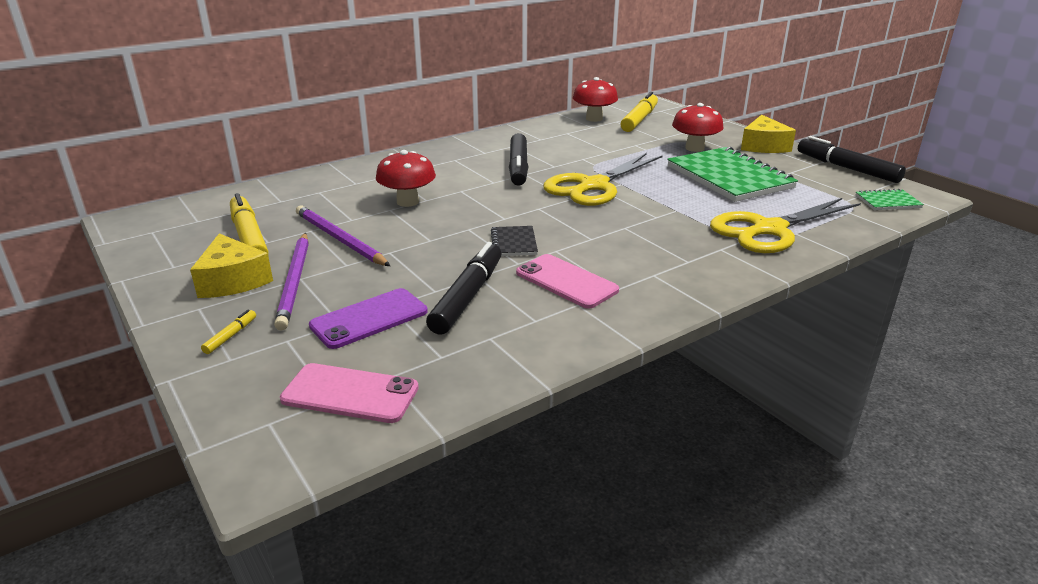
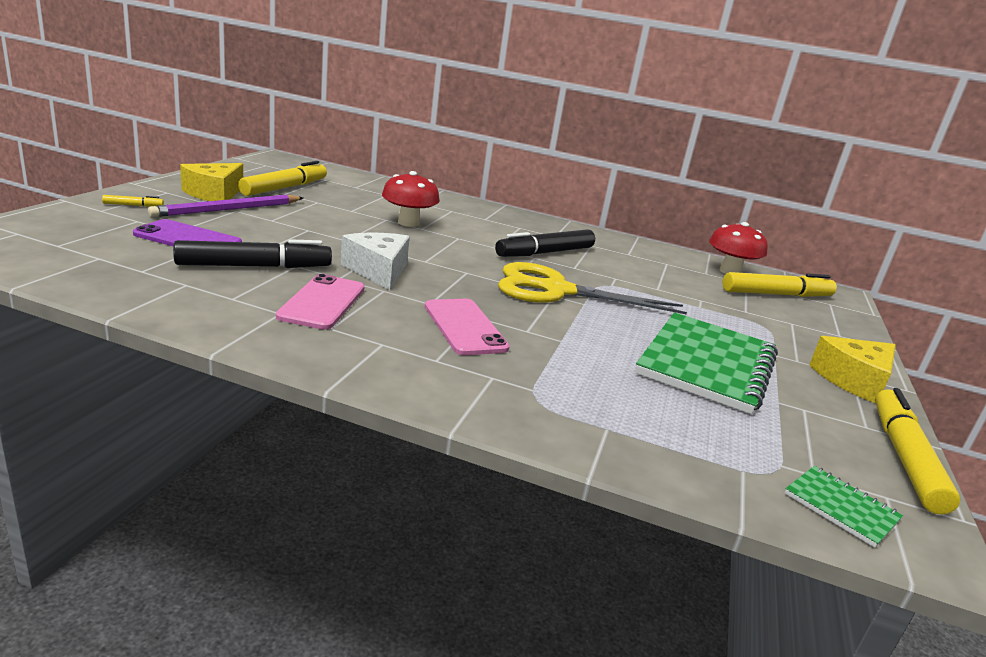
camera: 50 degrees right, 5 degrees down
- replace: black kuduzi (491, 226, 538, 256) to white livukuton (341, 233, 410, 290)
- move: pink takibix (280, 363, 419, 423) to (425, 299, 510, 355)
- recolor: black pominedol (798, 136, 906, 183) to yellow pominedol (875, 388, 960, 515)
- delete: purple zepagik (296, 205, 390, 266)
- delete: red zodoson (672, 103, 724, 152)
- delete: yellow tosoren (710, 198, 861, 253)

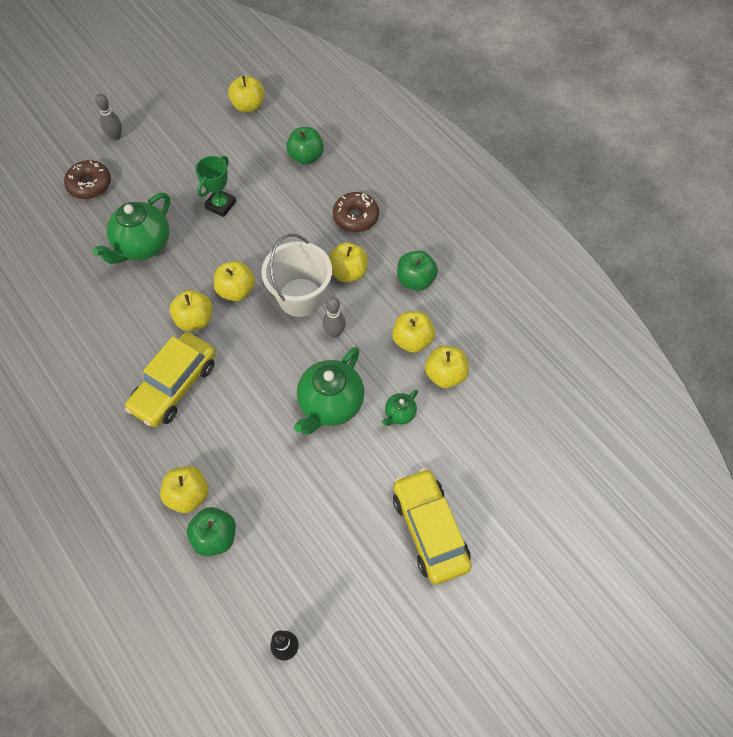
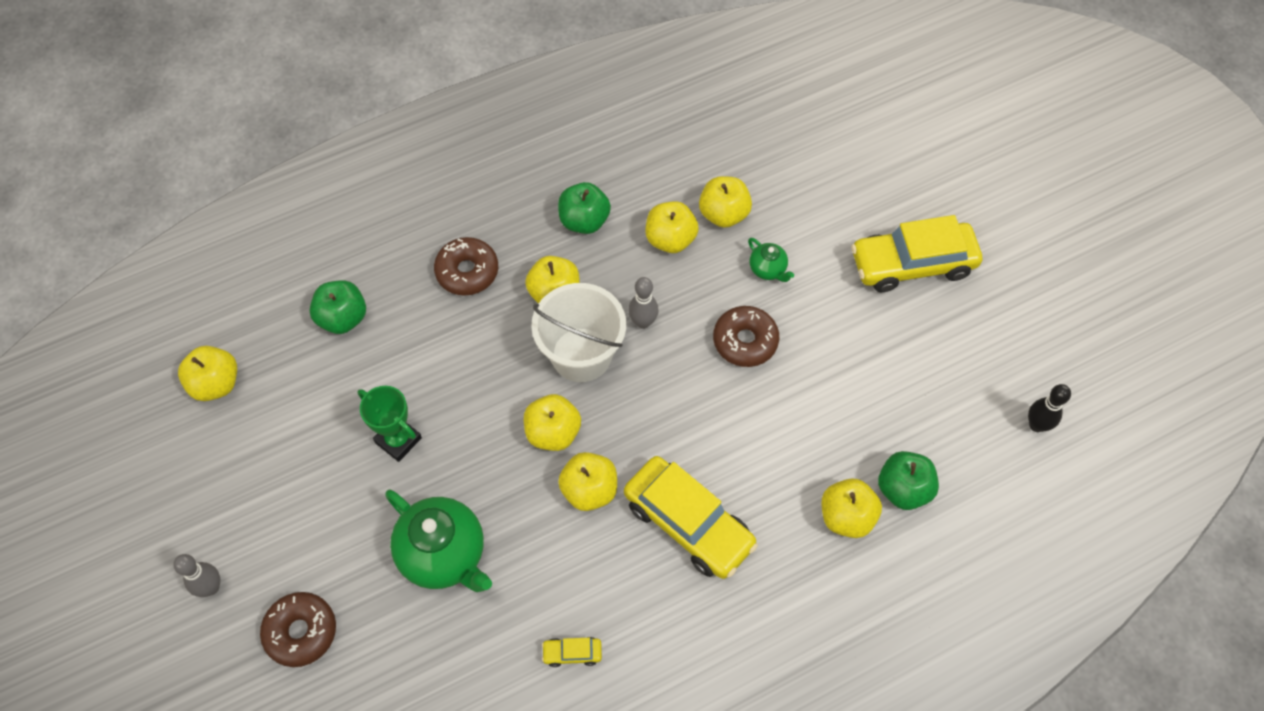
camera: 80 degrees left, 0 degrees up
- insert: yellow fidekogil (542, 637, 602, 667)
- replace: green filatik (294, 347, 364, 435) to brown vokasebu (713, 306, 779, 367)

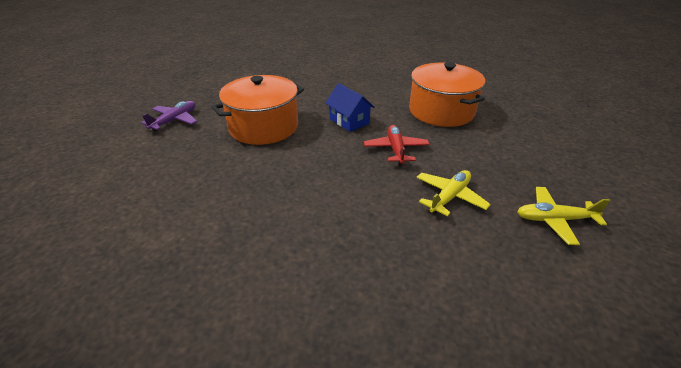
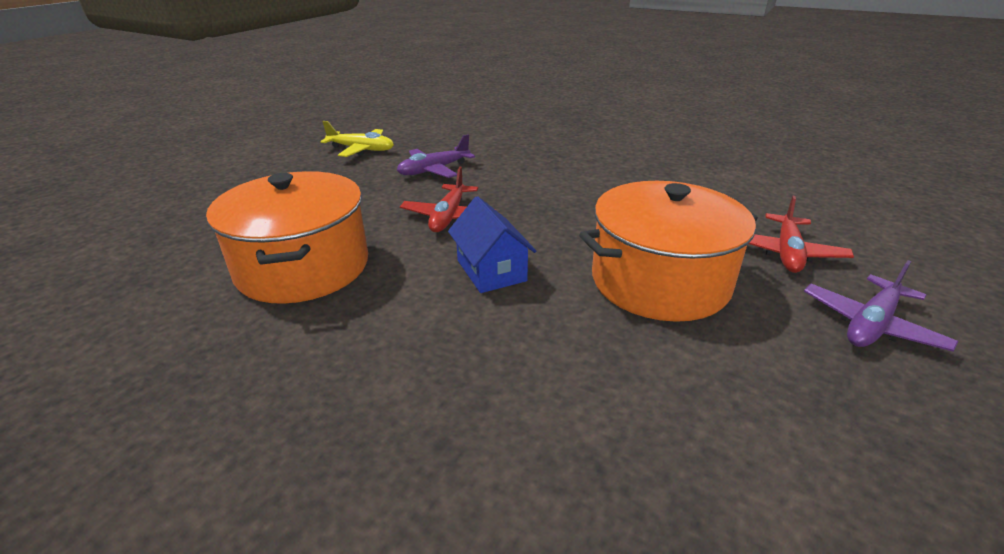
camera: 165 degrees left, 5 degrees down
- recolor: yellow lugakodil (416, 170, 491, 216) to purple lugakodil (397, 134, 475, 178)
- insert: red lugakodil (748, 196, 854, 273)

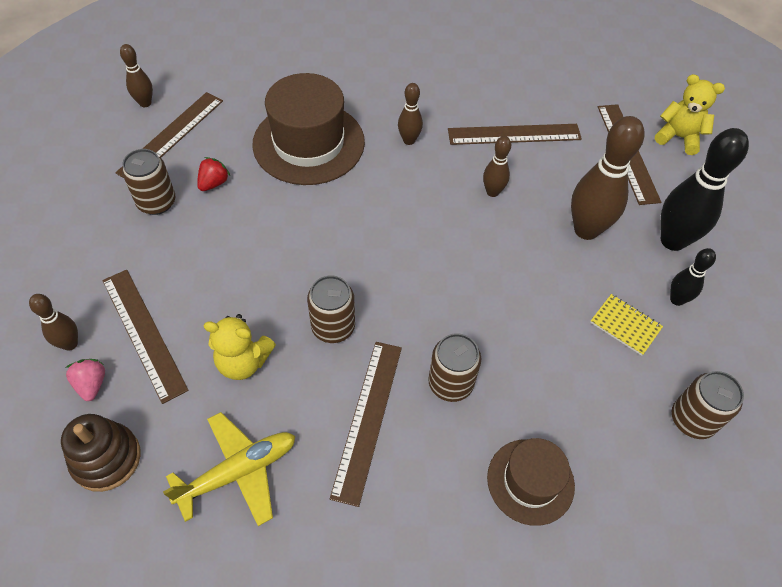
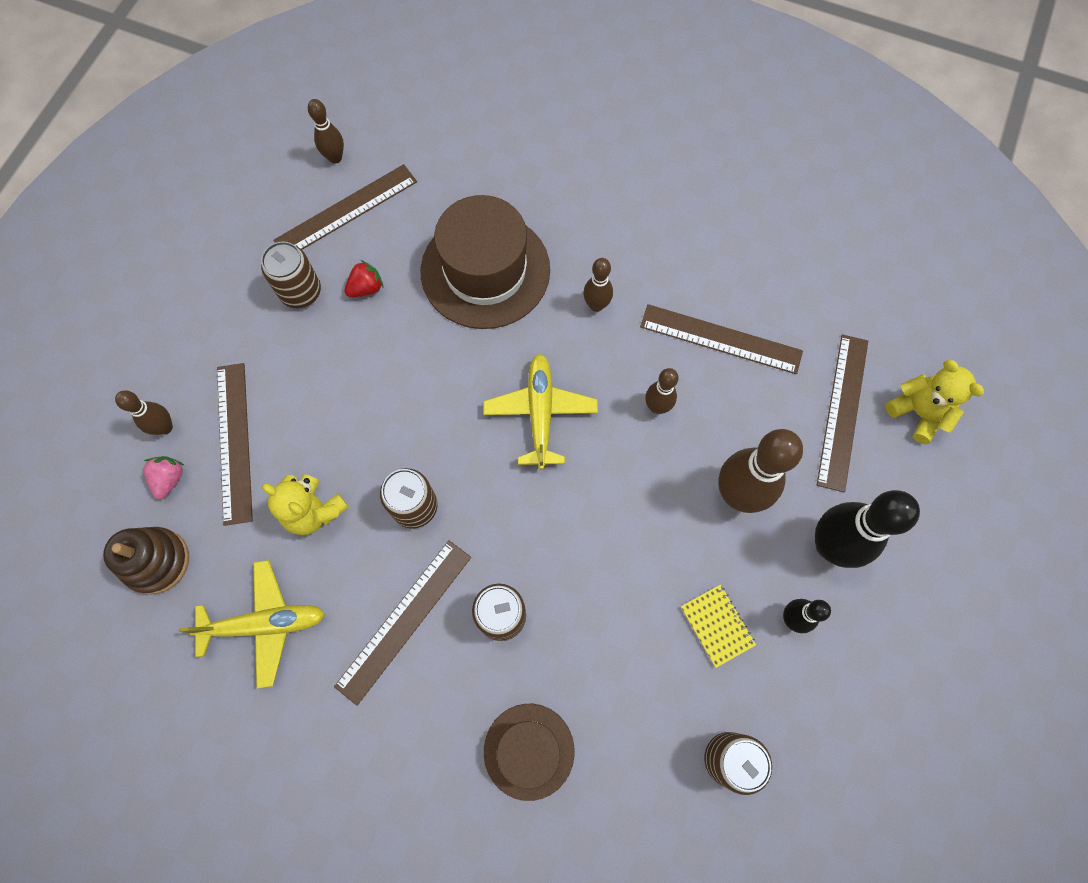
camera: 25 degrees right, 15 degrees up
- insert: yellow lugakodil (483, 353, 598, 470)

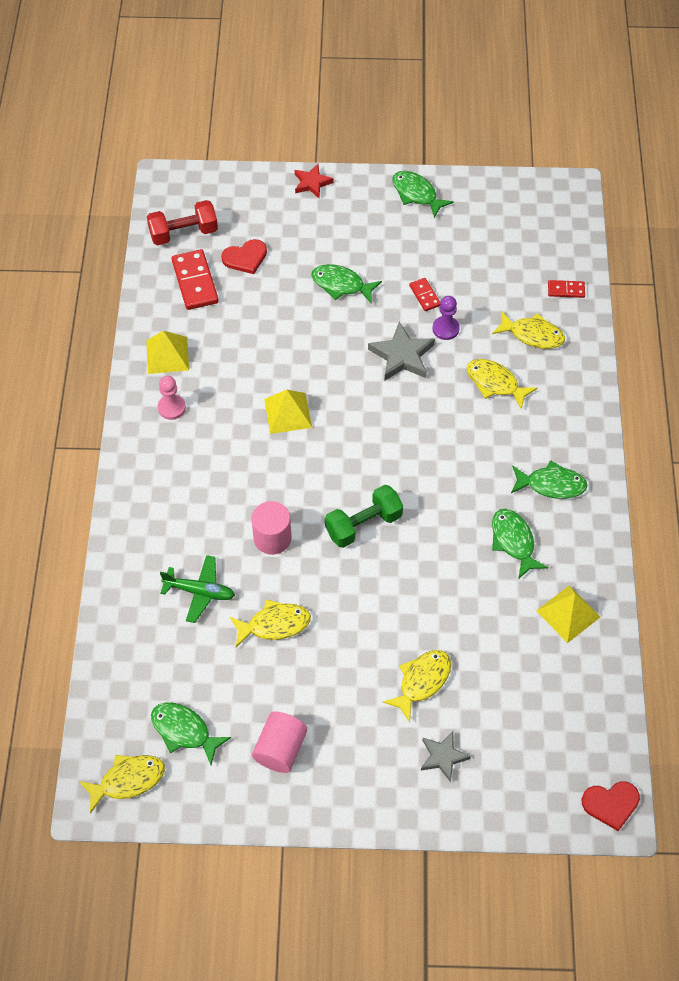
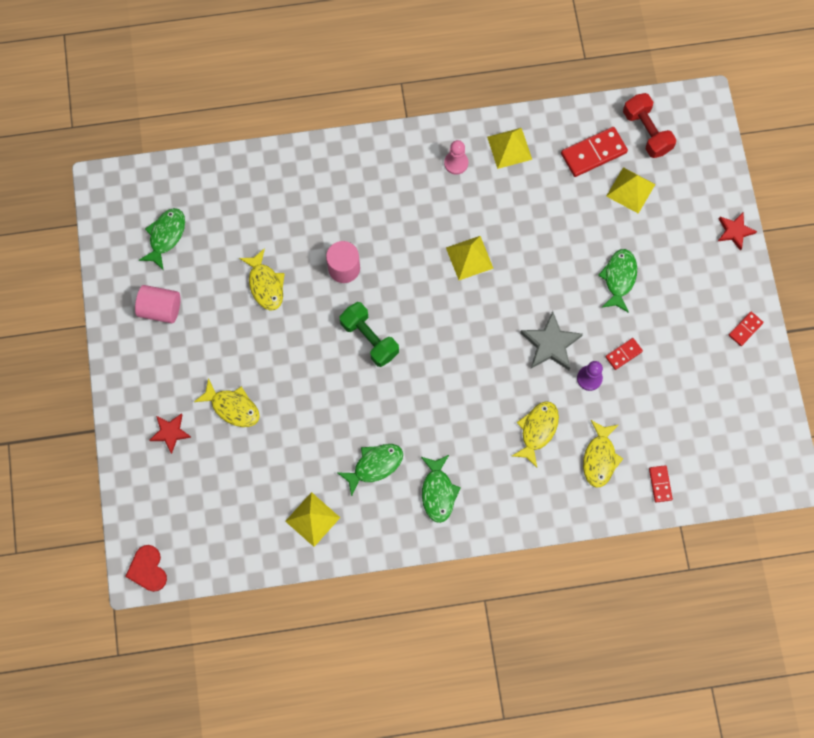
camera: 80 degrees right, 15 degrees up
- recolor: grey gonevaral (421, 731, 471, 782) to red gonevaral (150, 413, 192, 454)
- replace: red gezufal (221, 239, 267, 274) to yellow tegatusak (606, 167, 655, 214)
- replace: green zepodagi (392, 171, 454, 218) to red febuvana (729, 312, 764, 346)
- delete: yellow zepodagi (79, 755, 165, 814)
- delete: green lugakodil (160, 555, 235, 623)

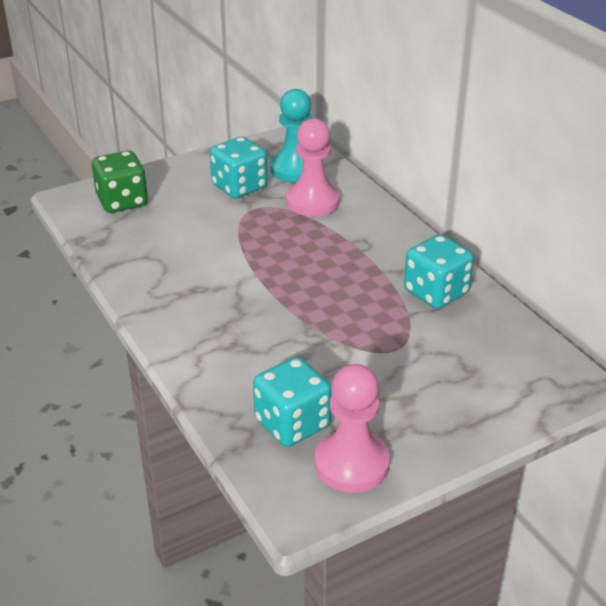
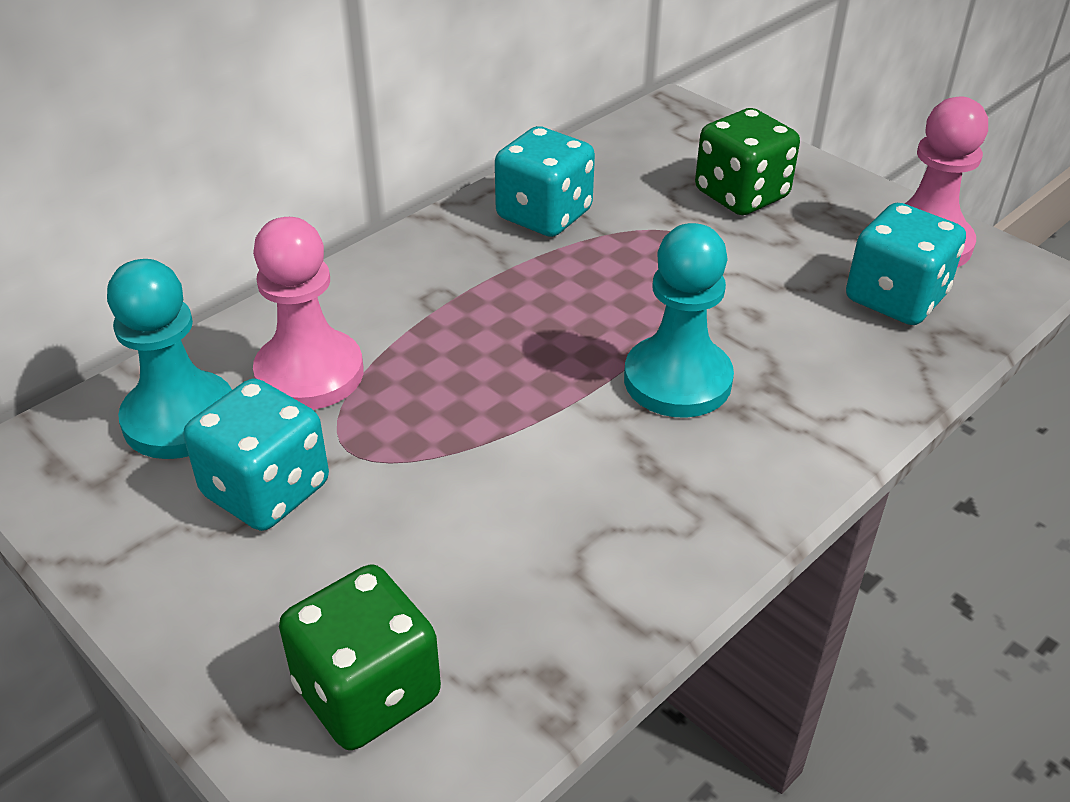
camera: 105 degrees left, 5 degrees up
- insert: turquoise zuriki (624, 223, 734, 418)
- insert: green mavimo (695, 108, 800, 215)

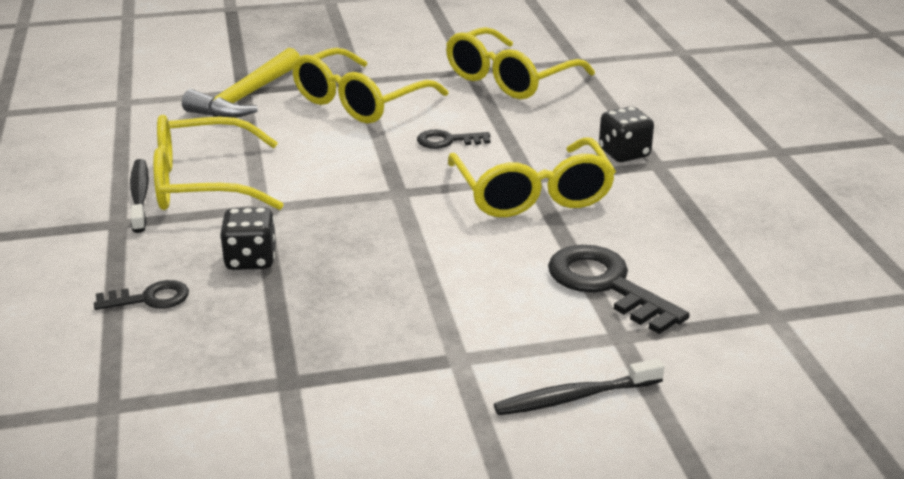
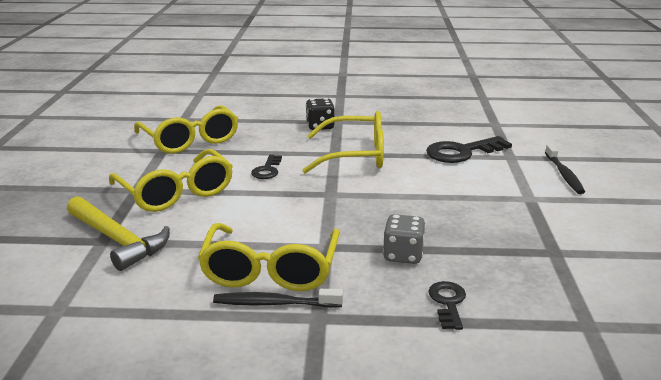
camera: 75 degrees left, 5 degrees down
- recolor: black mavimo (220, 207, 276, 270) to grey mavimo (383, 214, 426, 264)

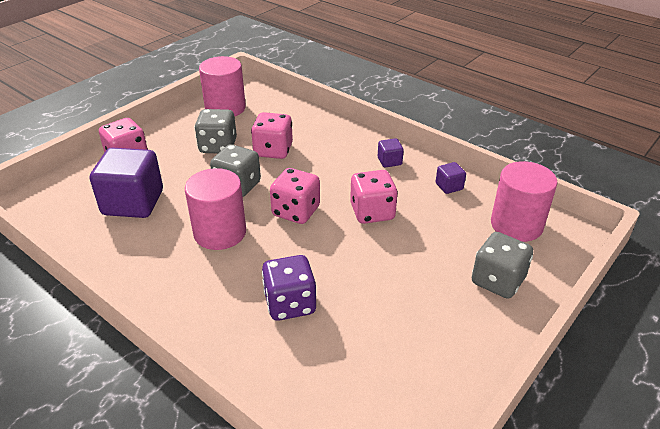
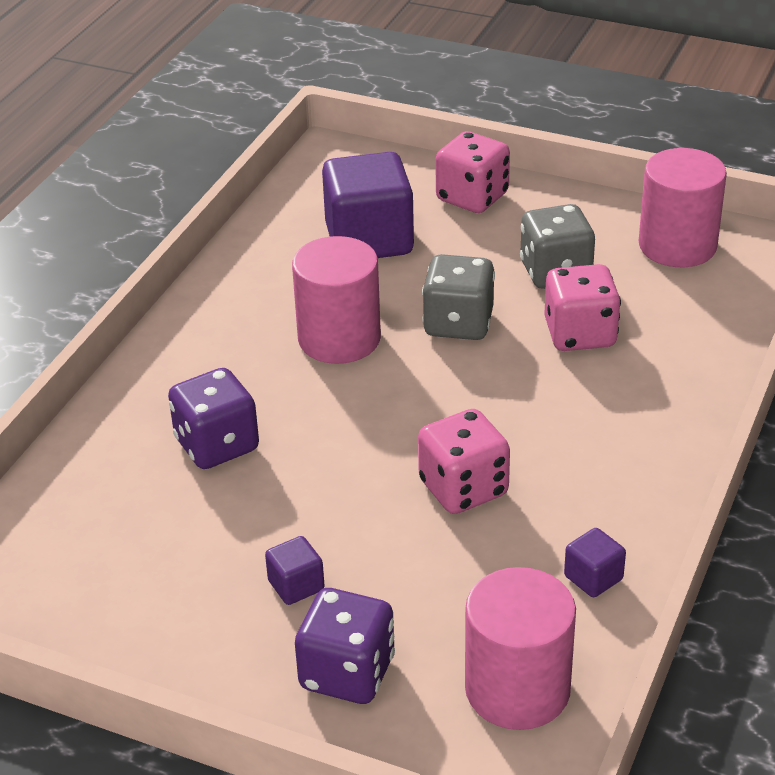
camera: 75 degrees right, 0 degrees up
- move: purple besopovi (378, 138, 404, 167) to (265, 536, 325, 605)
- recolor: grey mavimo (472, 232, 533, 299) to purple mavimo (295, 588, 395, 704)
- delete: pink mavimo (270, 168, 320, 224)

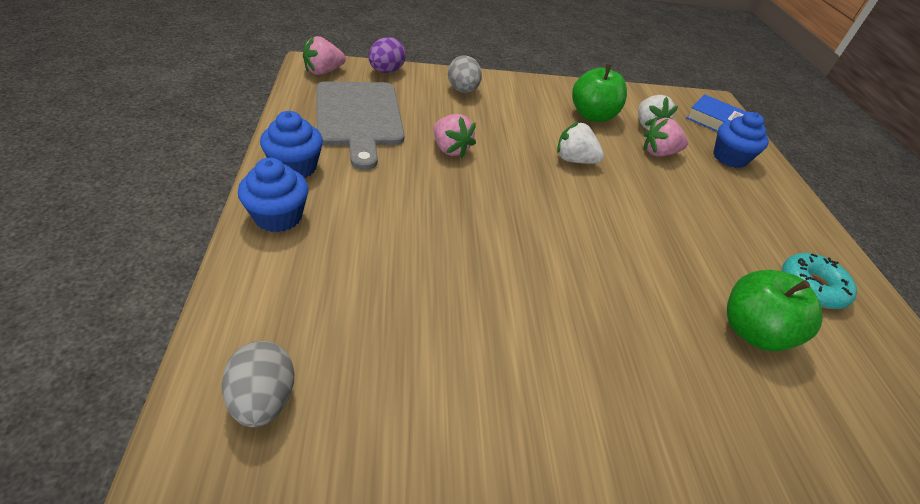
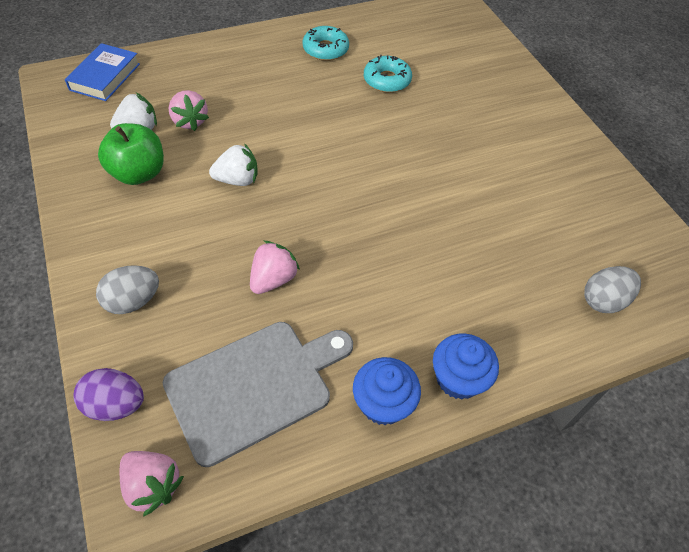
camera: 105 degrees left, 10 degrees up
- rotate: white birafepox (557, 122, 604, 164) = (209, 143, 258, 186) 105 degrees counterclockwise
- replace: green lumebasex (727, 270, 822, 351) to turquoise vokasebu (364, 55, 412, 93)
- delete: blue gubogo (713, 112, 769, 168)

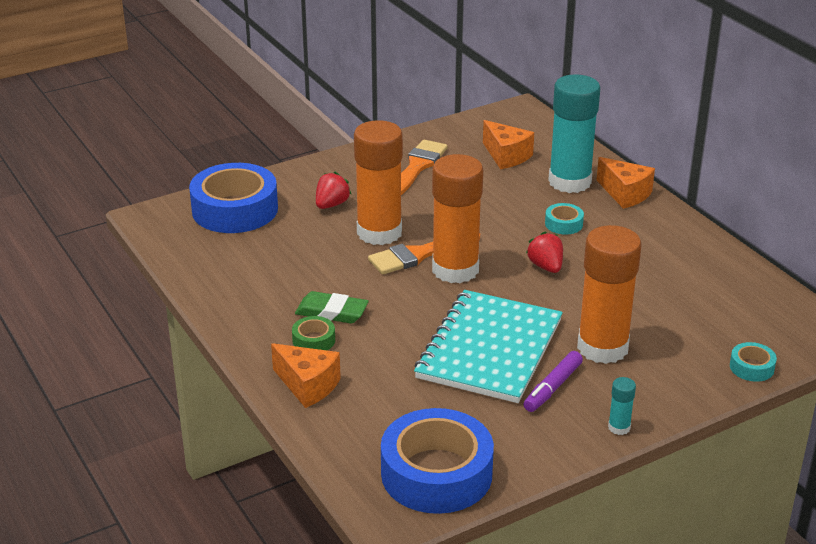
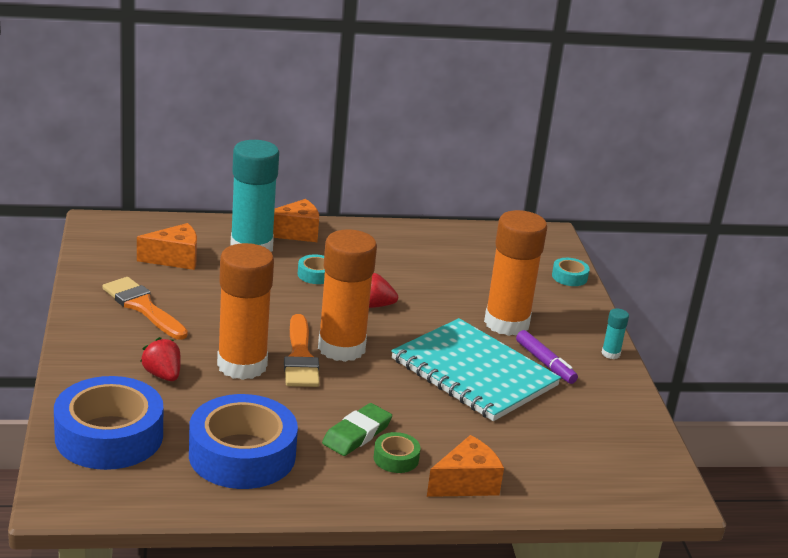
camera: 70 degrees left, 5 degrees down
- move: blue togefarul (381, 408, 494, 514) to (189, 394, 298, 489)

